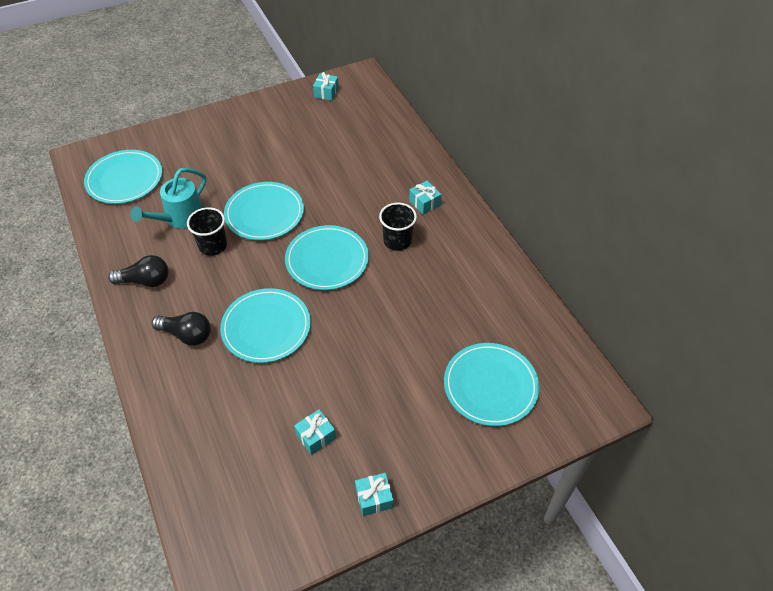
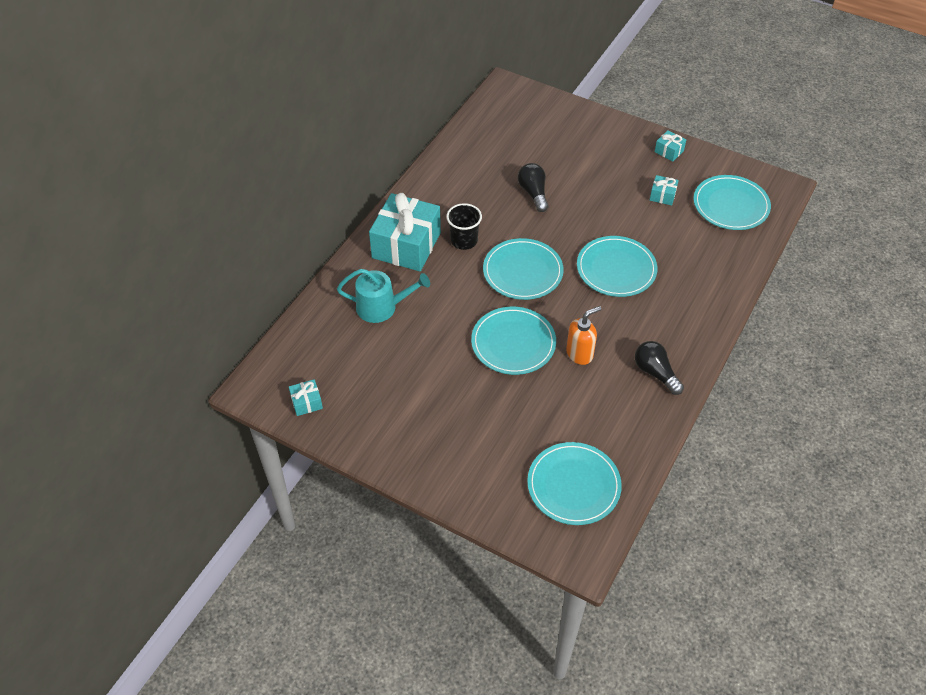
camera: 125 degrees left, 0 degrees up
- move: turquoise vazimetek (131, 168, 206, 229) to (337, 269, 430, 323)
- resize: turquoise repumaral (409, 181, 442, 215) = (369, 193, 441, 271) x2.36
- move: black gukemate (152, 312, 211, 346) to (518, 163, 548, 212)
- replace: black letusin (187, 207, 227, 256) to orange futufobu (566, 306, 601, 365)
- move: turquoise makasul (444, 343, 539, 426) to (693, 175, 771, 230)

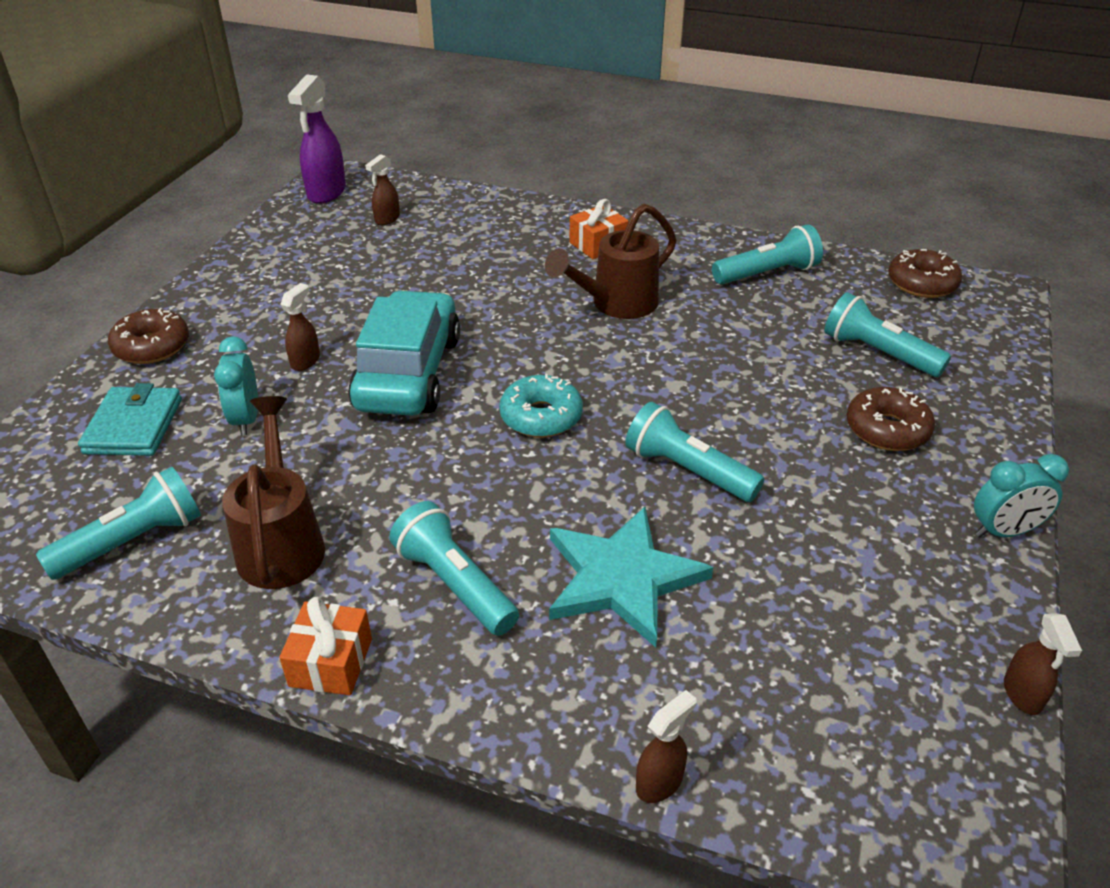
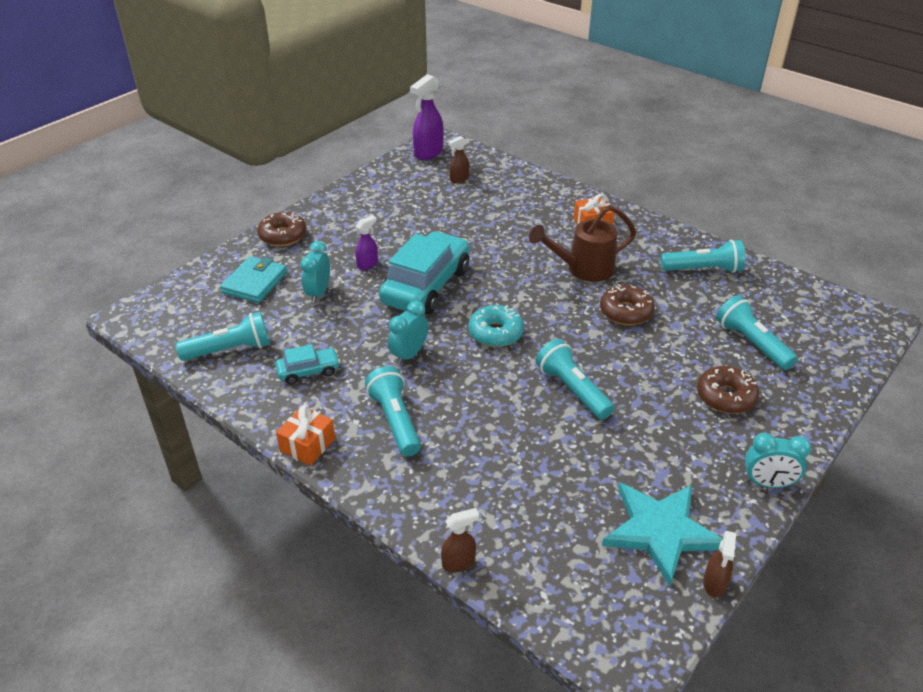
camera: 20 degrees right, 0 degrees up
- replace: brown vazimetek (222, 396, 325, 589) to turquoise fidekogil (275, 344, 340, 385)
- recolor: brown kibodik (280, 283, 320, 371) to purple kibodik (356, 215, 378, 270)
- insert: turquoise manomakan (388, 301, 428, 365)
- move: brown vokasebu (888, 249, 962, 298) to (600, 284, 655, 325)
- move: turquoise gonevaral (549, 507, 713, 648) to (602, 483, 723, 586)

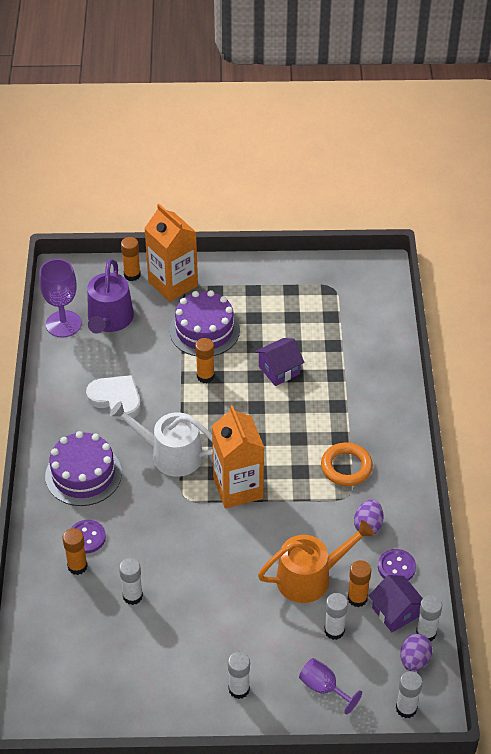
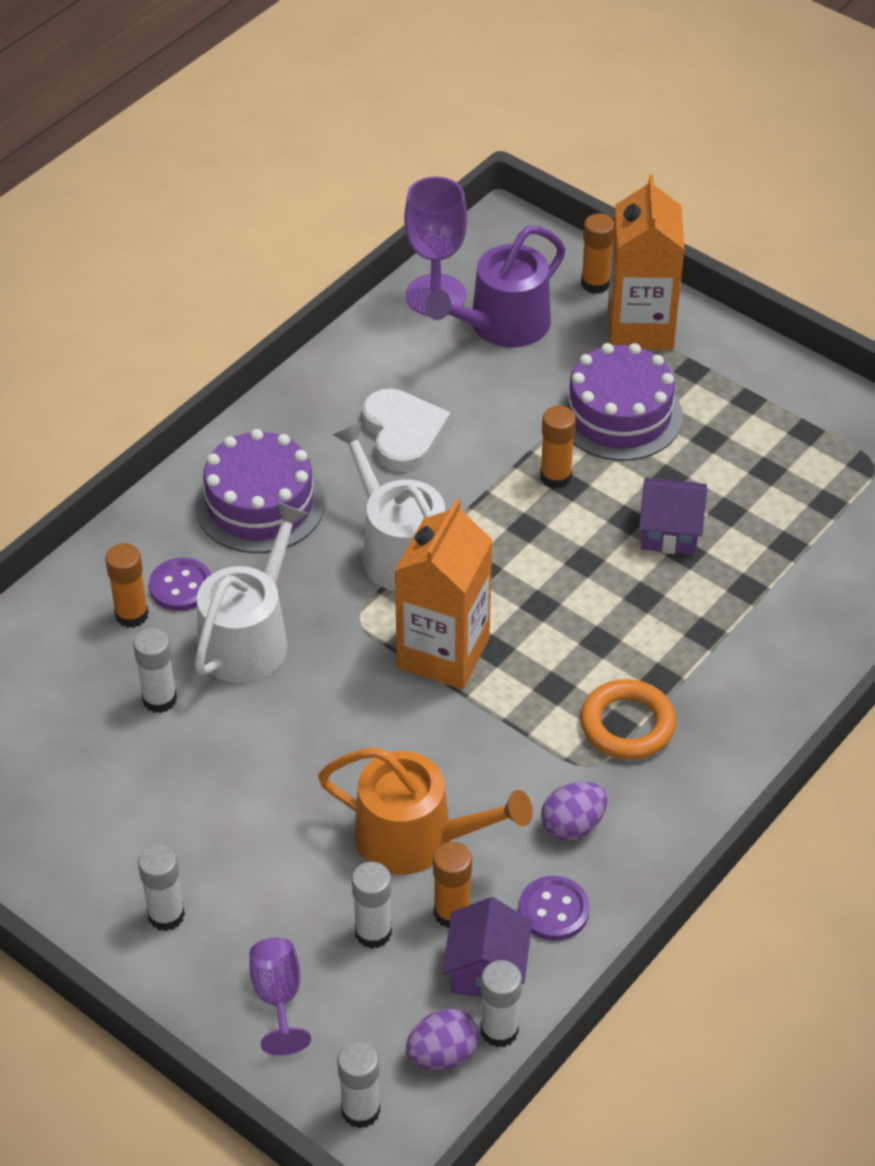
camera: 40 degrees right, 0 degrees up
- insert: white vazimetek (194, 502, 308, 683)

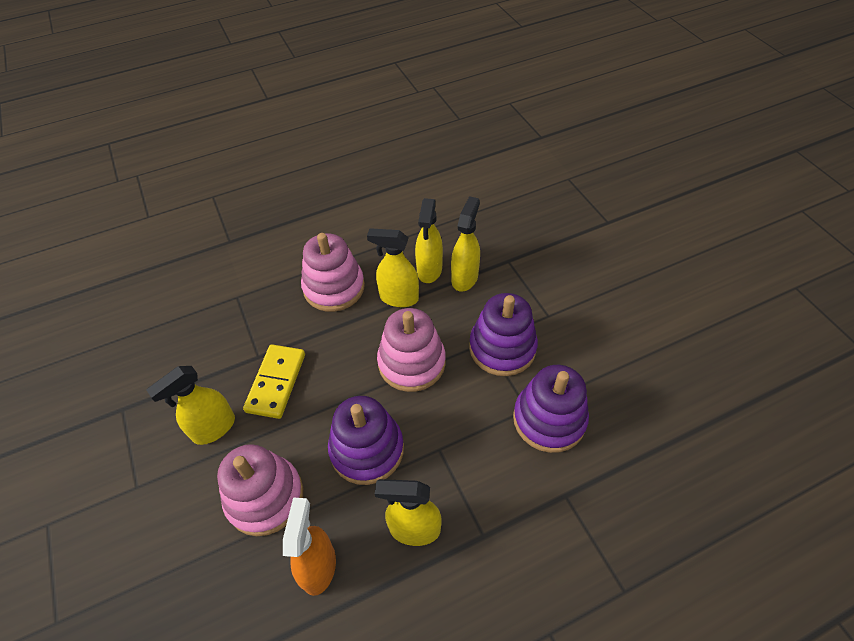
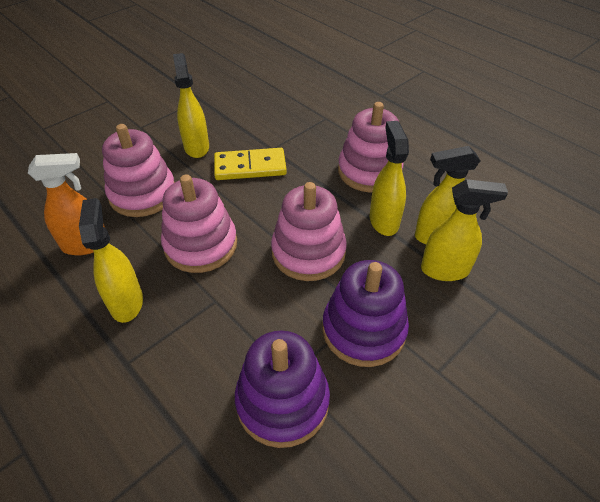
camera: 70 degrees right, 5 degrees down
- recolor: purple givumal (328, 396, 404, 485) to pink givumal (161, 174, 237, 273)
- rotate: yellow kibodik (146, 366, 235, 445) = (173, 53, 209, 158) 45 degrees clockwise

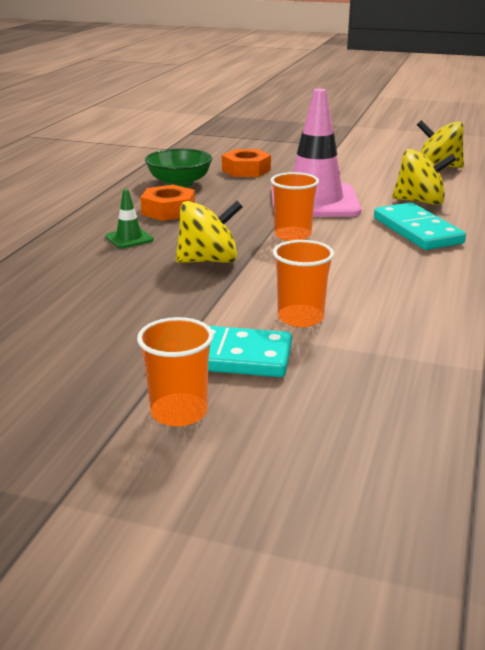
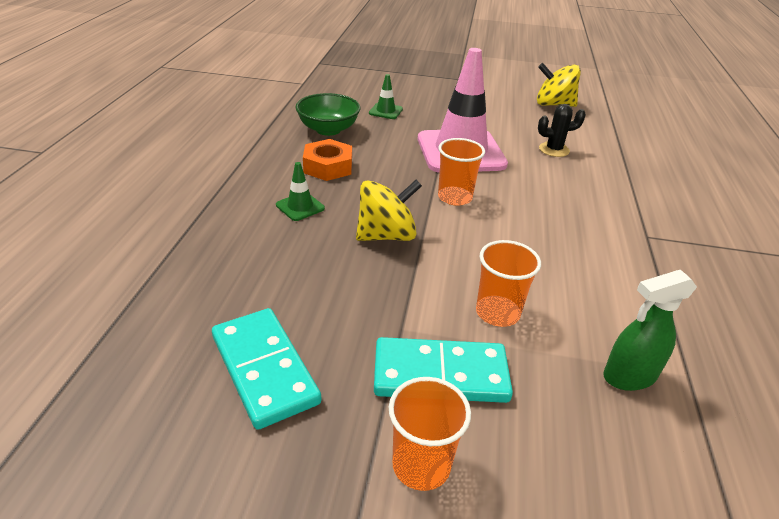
camera: 10 degrees left, 10 degrees up
- move: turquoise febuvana (374, 202, 466, 250) to (212, 308, 321, 430)
- replace: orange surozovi (222, 149, 271, 177) to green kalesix (369, 74, 403, 119)
- replace: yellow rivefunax (392, 149, 456, 205) to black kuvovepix (538, 104, 586, 157)
- insert: green kibodik (603, 270, 697, 391)

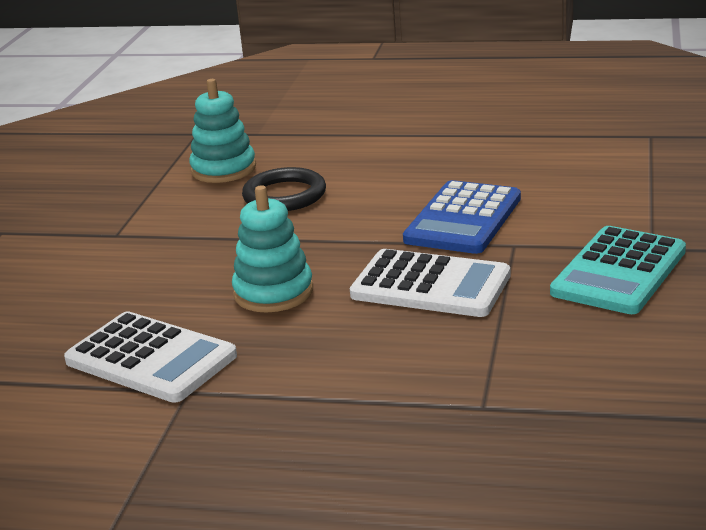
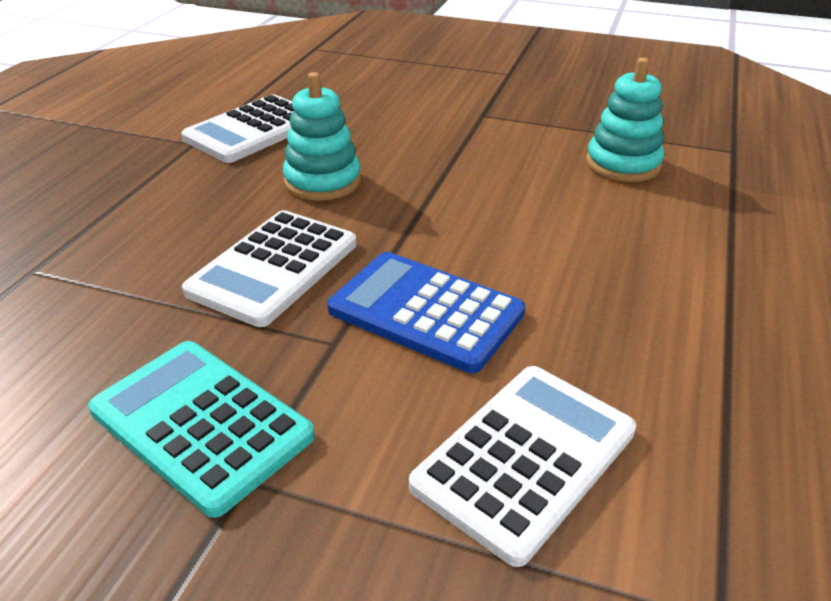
camera: 95 degrees right, 10 degrees up
- insert: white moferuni (409, 366, 636, 567)
- delete: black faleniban (242, 167, 326, 211)

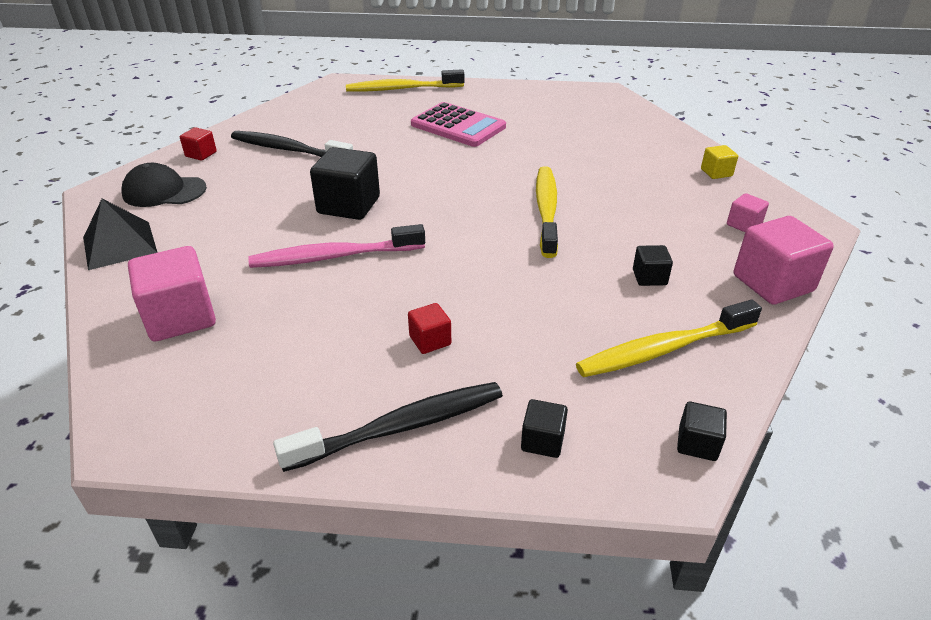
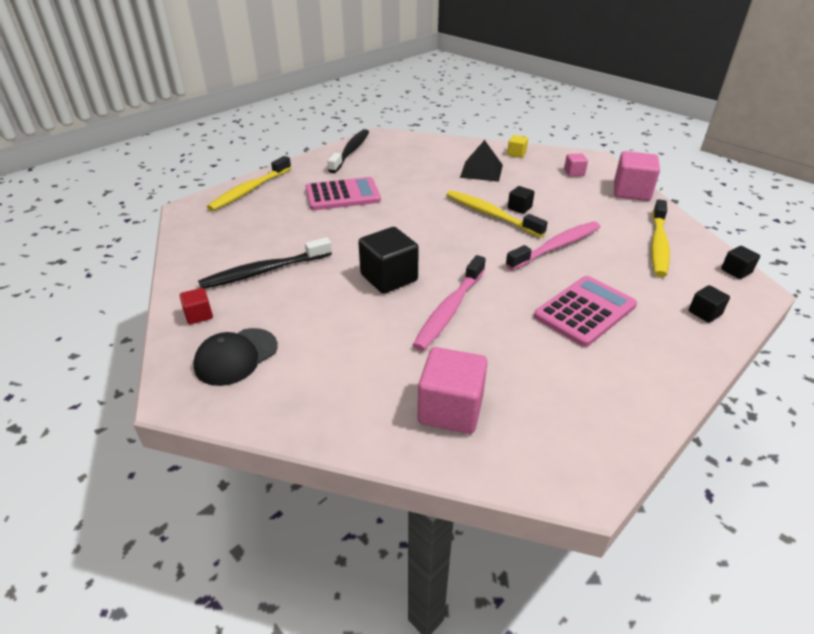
camera: 50 degrees left, 0 degrees up
- move: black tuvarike (273, 382, 503, 472) to (327, 129, 369, 173)
- move: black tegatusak (83, 199, 158, 270) to (460, 140, 503, 182)
- insert: pink tuvarike (506, 222, 600, 270)
- move: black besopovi (633, 245, 673, 286) to (508, 186, 535, 214)
- replace: red besopovi (408, 303, 451, 354) to pink moferuni (534, 276, 637, 347)

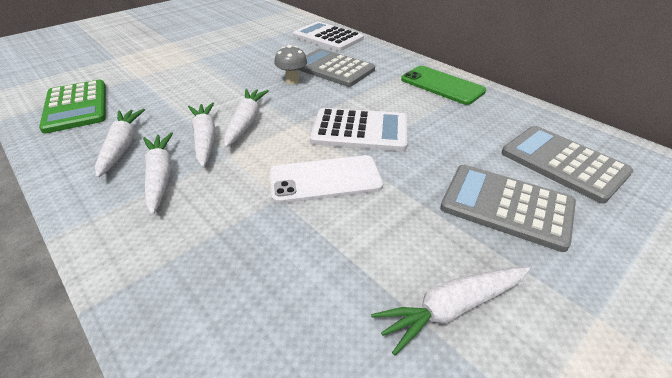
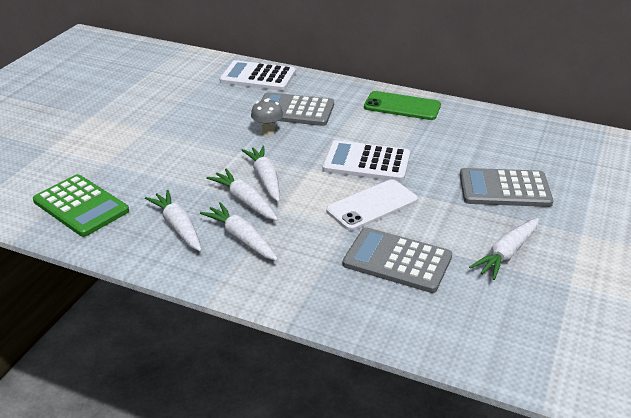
camera: 25 degrees left, 5 degrees down
- rotate: white moferuni (310, 108, 407, 151) = (322, 140, 410, 182) 150 degrees counterclockwise
- move: grey moferuni (502, 126, 633, 204) to (343, 227, 452, 293)

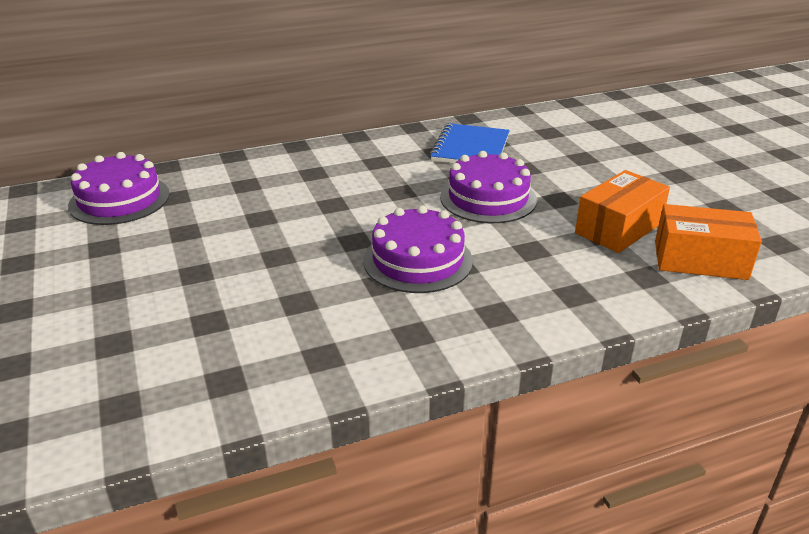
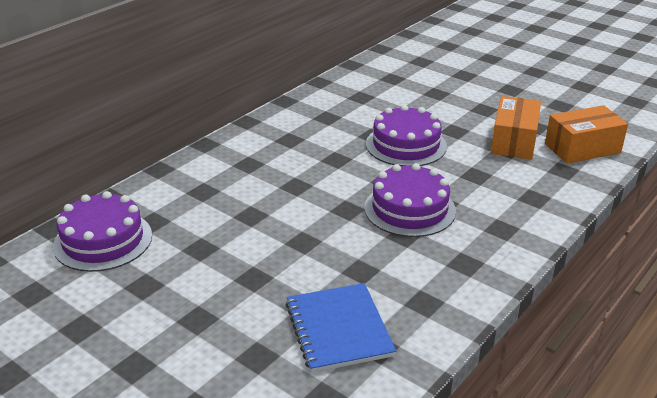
camera: 30 degrees left, 0 degrees up
- move: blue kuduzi (430, 123, 510, 163) to (286, 283, 396, 373)

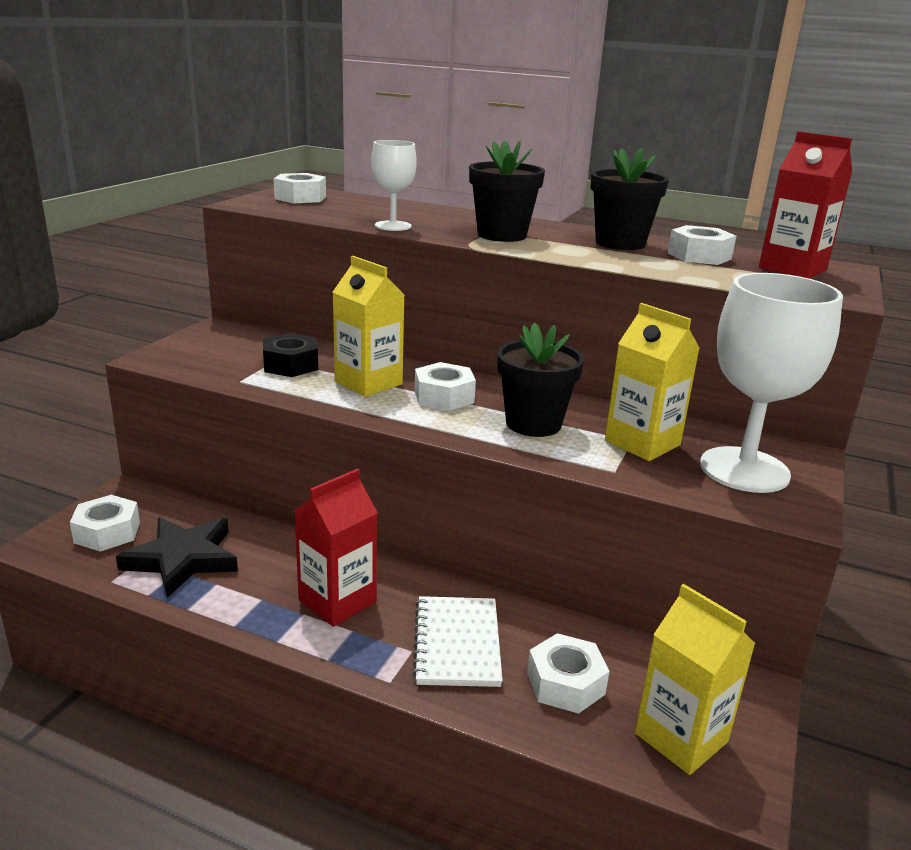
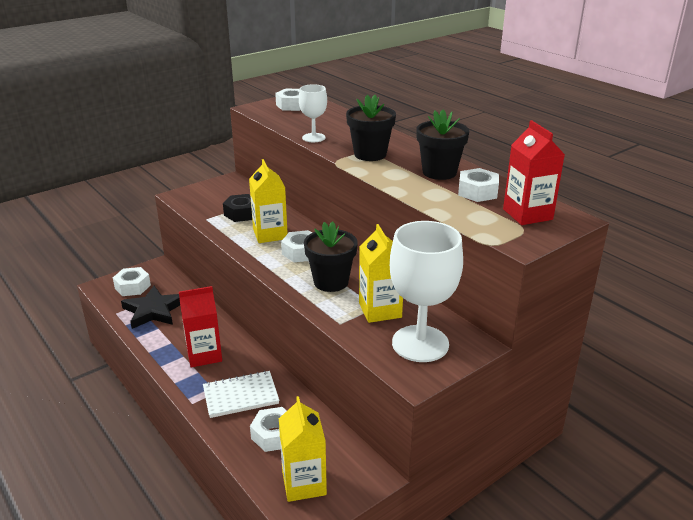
camera: 30 degrees right, 5 degrees up
- rotate: white kuduzi (412, 596, 503, 687) = (203, 371, 279, 418) 45 degrees clockwise

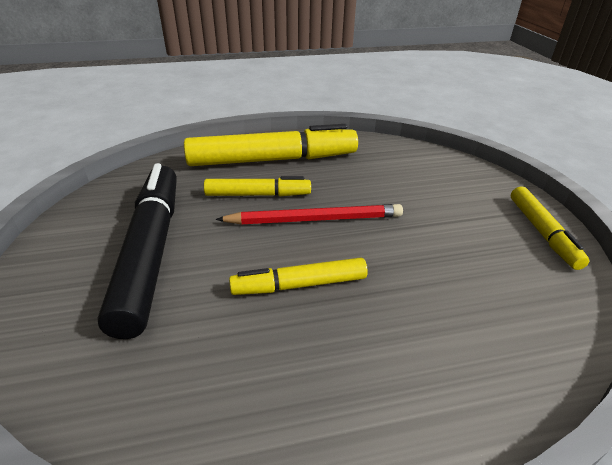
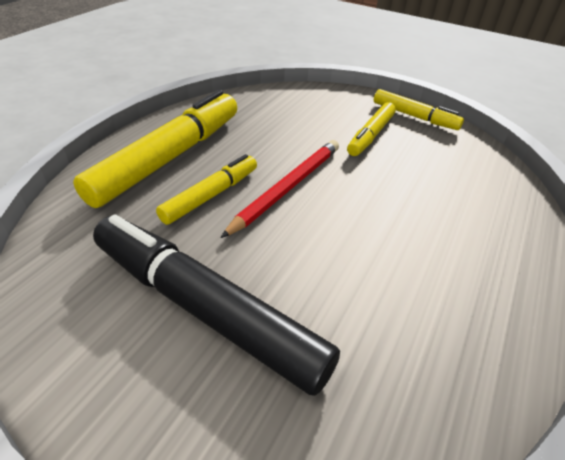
camera: 50 degrees left, 5 degrees up
- move: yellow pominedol (229, 257, 368, 295) to (347, 102, 396, 156)

